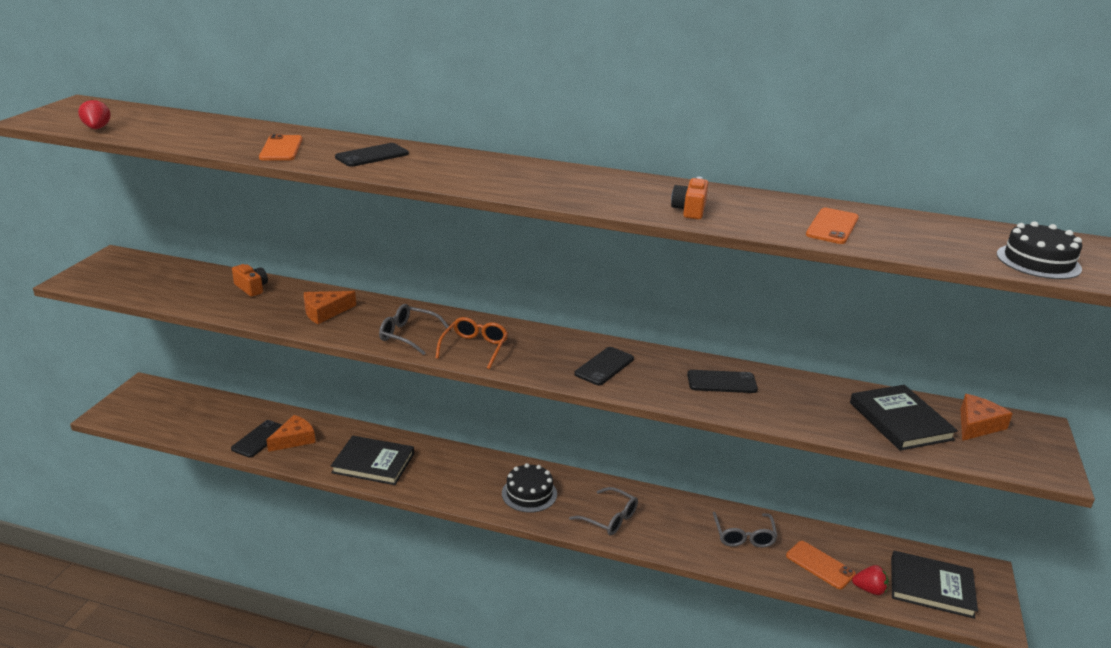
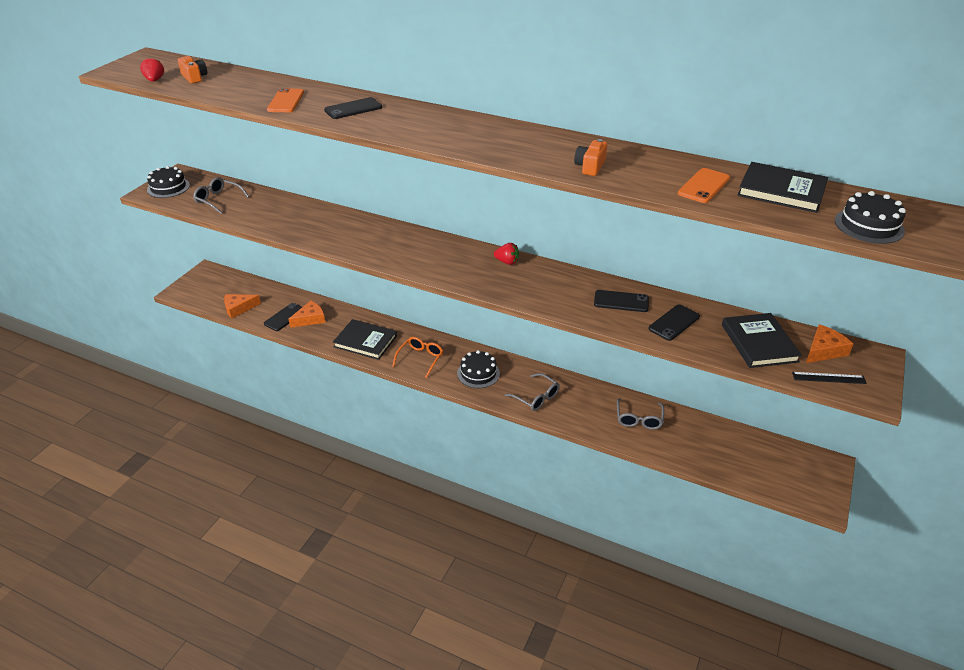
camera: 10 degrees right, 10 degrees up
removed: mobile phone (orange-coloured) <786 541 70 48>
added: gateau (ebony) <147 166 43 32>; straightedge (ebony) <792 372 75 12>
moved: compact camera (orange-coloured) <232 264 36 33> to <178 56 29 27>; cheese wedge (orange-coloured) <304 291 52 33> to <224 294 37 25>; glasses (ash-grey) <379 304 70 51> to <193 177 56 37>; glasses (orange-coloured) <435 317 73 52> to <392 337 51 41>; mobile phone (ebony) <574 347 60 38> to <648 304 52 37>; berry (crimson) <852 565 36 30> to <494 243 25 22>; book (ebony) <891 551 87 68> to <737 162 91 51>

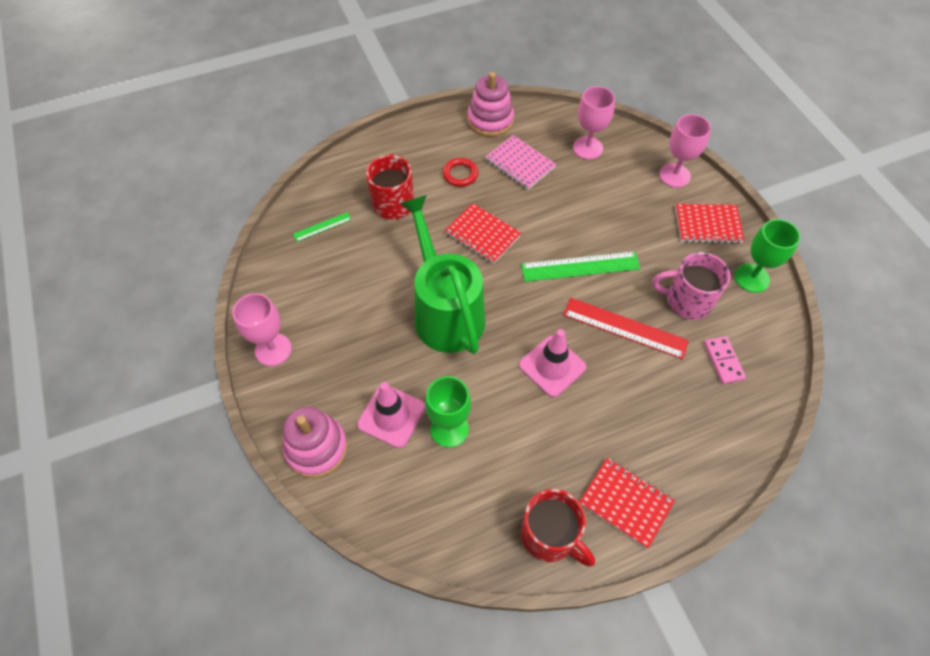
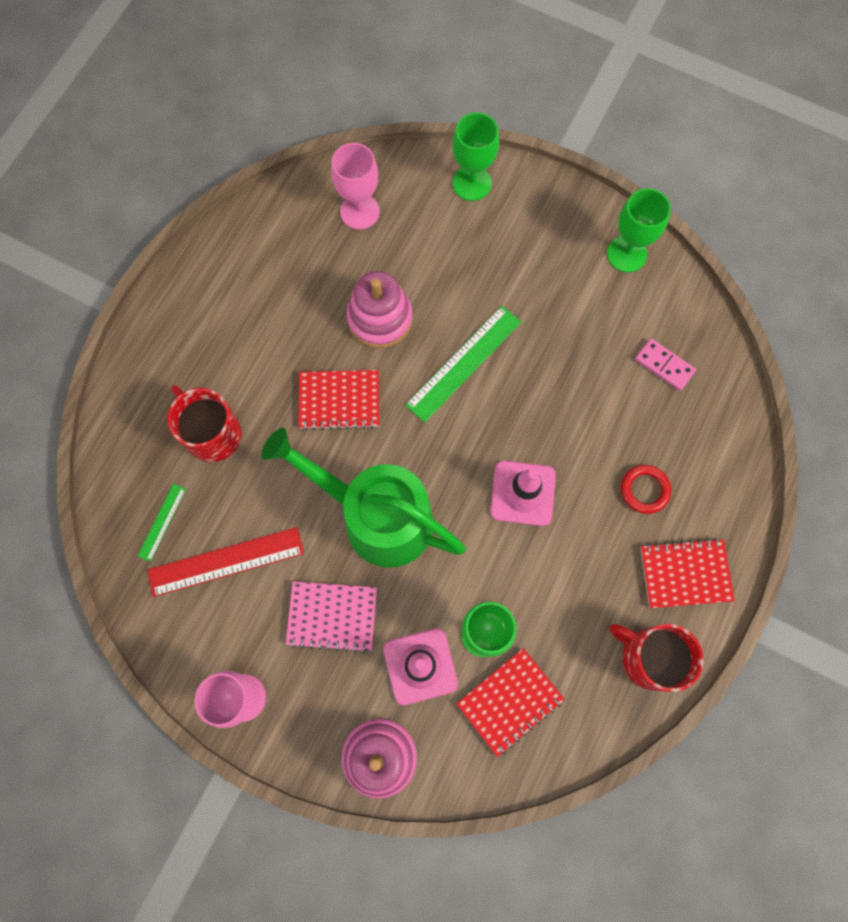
camera: 40 degrees left, 15 degrees up
removed: tea mug (rose-pink) <653 252 78 68>
moved: hoop (crimson) <443 158 35 29> to <621 465 50 49>; stacking toy (rose-pink) <467 72 47 65> to <347 271 66 77>; notepad (rose-pink) <485 135 71 55> to <286 581 91 72>; straightedge (crimson) <563 298 126 61> to <147 527 157 70>; notepad (crimson) <675 204 70 40> to <456 648 109 109>
recoloured: goblet (rose-pink) <659 114 52 74> to goblet (green) <453 112 46 89>
turned: tea mug (crimson) <521 489 74 78> = <610 624 94 68> 150 degrees counterclockwise

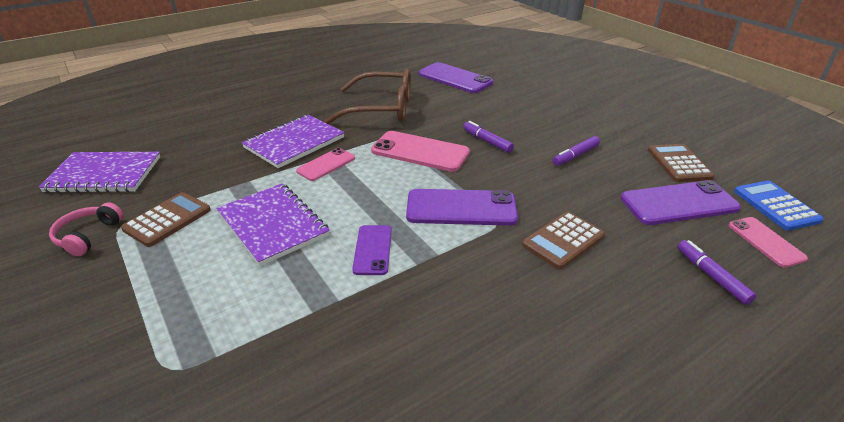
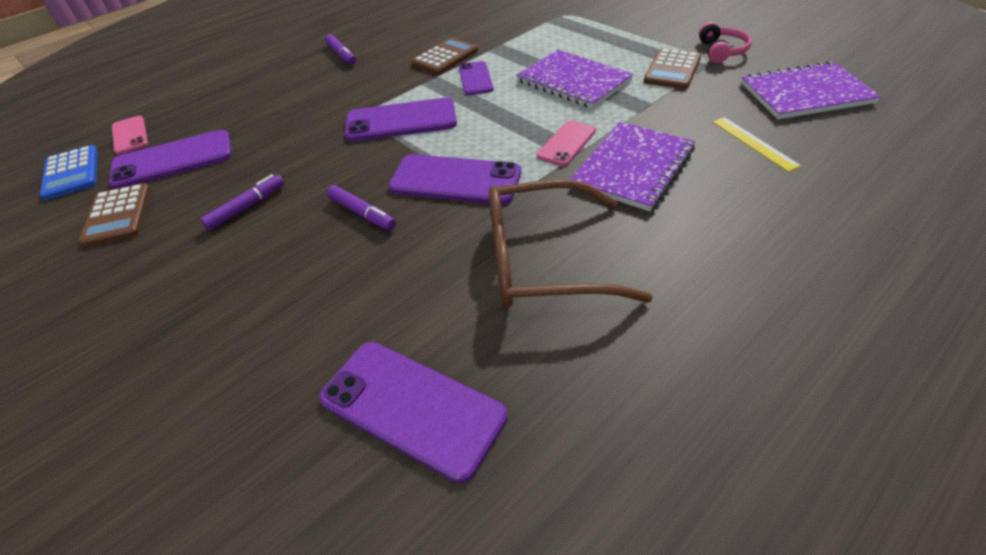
camera: 175 degrees right, 10 degrees up
added: straightedge (golden) <712 117 89 55>
moved: calculator (russet) <522 212 83 57> to <411 38 67 37>; felt pen (violet) <677 240 79 65> to <325 34 31 31>
recoloured: mobile phone (rose-pink) <371 131 99 41> to mobile phone (violet) <388 154 133 51>

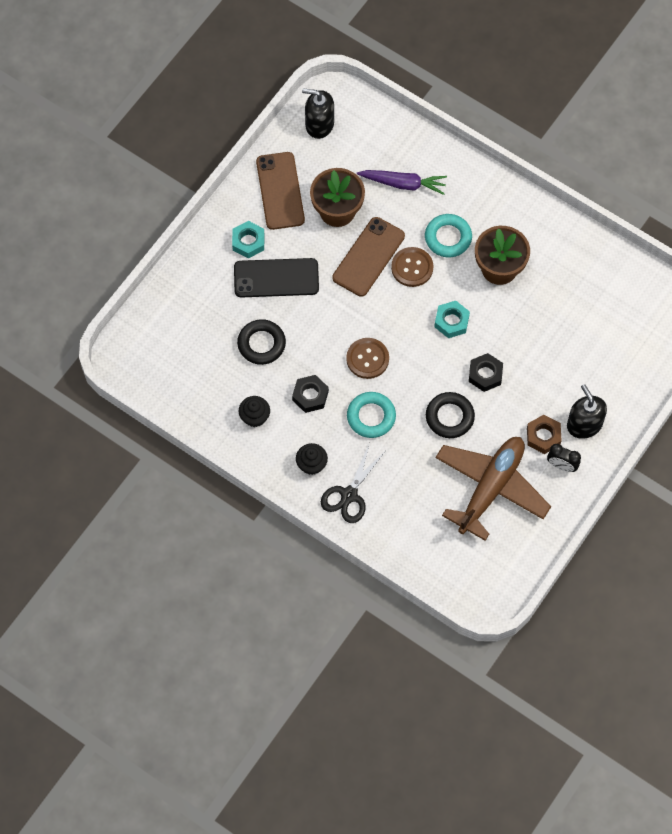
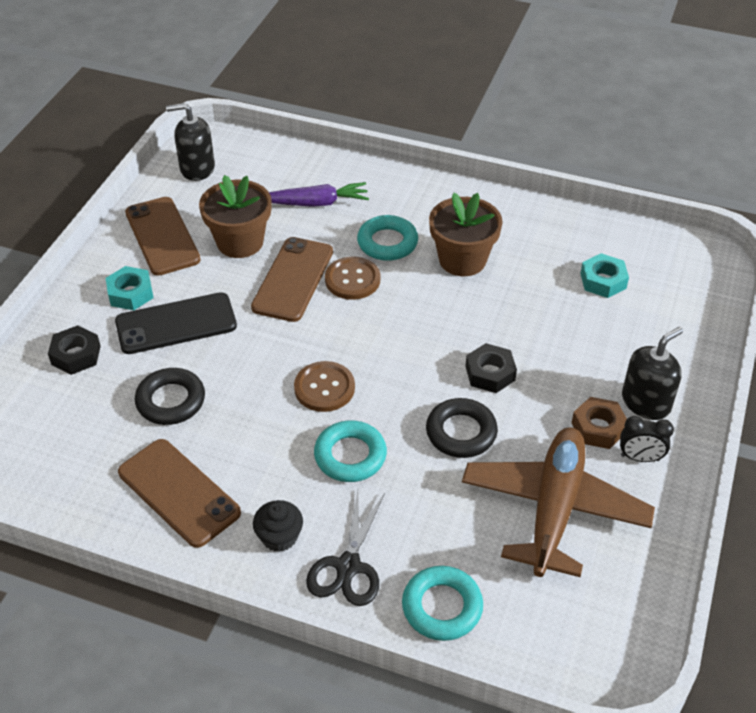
camera: 15 degrees left, 20 degrees down
added: hoop (turquoise) <402 566 81 75>
moved: hex nut (ebony) <292 375 37 38> to <48 325 53 50>; hex nut (turquoise) <434 301 36 37> to <580 253 49 45>
replaced: muffin (ebony) <239 396 31 31> to mobile phone (russet) <118 439 123 109>
turned: pump bottle (ebony) <567 384 40 55> = <622 327 61 93> 90 degrees clockwise

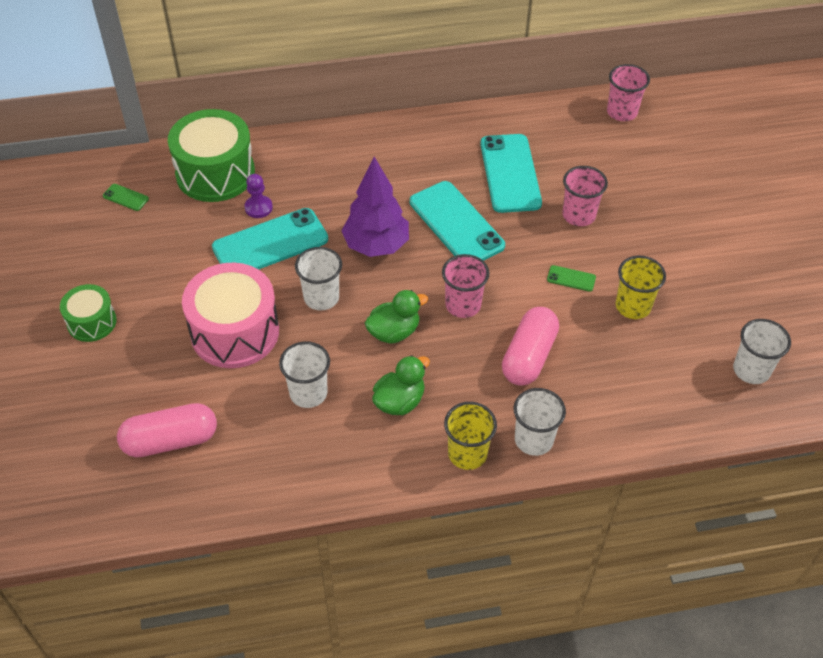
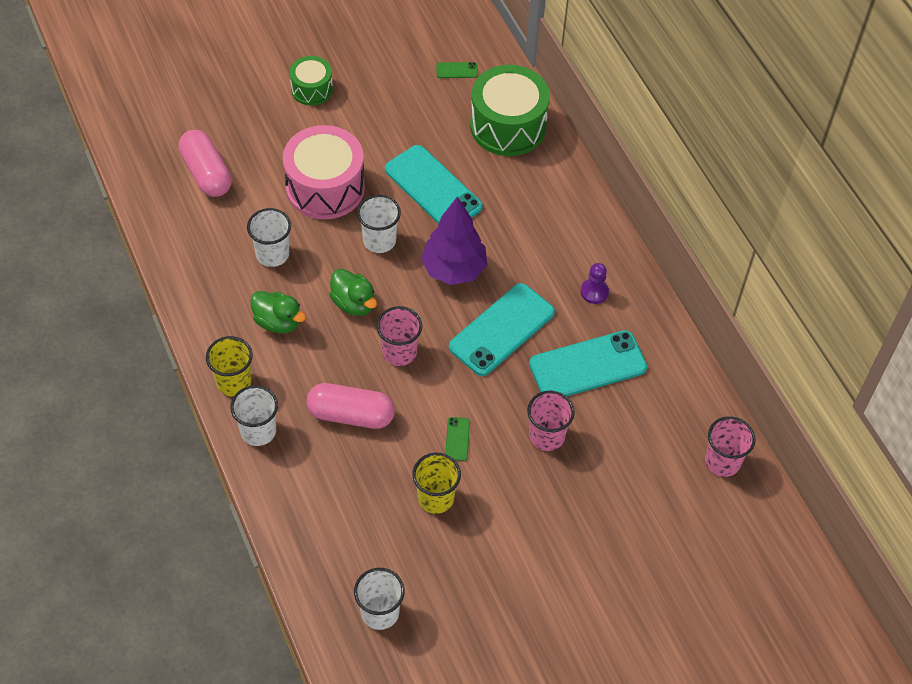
camera: 75 degrees right, 5 degrees up
moved: chess pawn (violet) <244 174 29 44> to <581 263 28 41>
turned: mobile phone (green) <103 184 46 27> = <436 62 42 16> 75 degrees clockwise

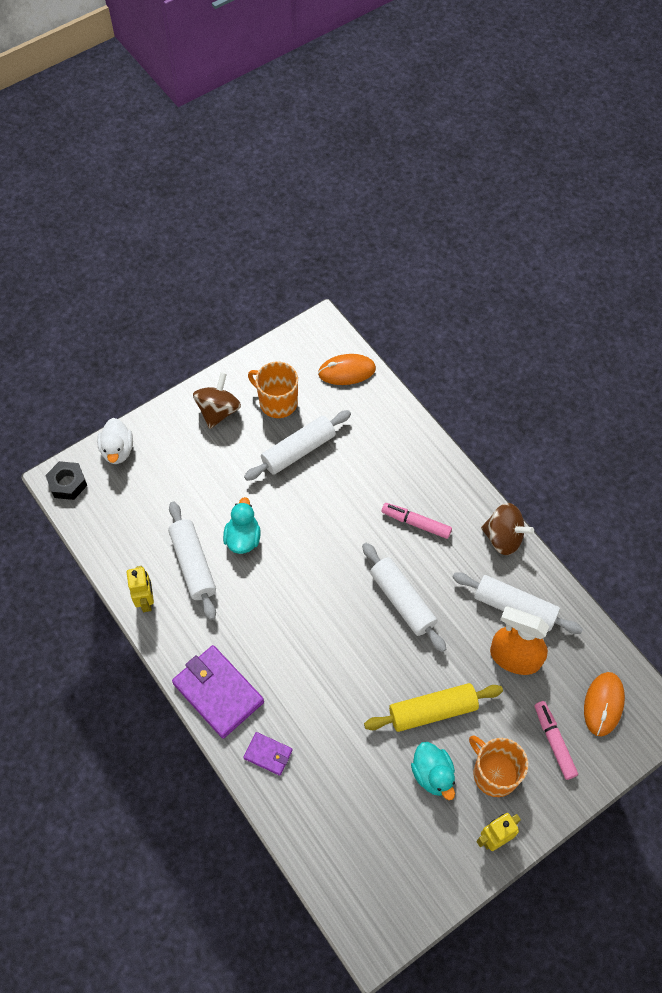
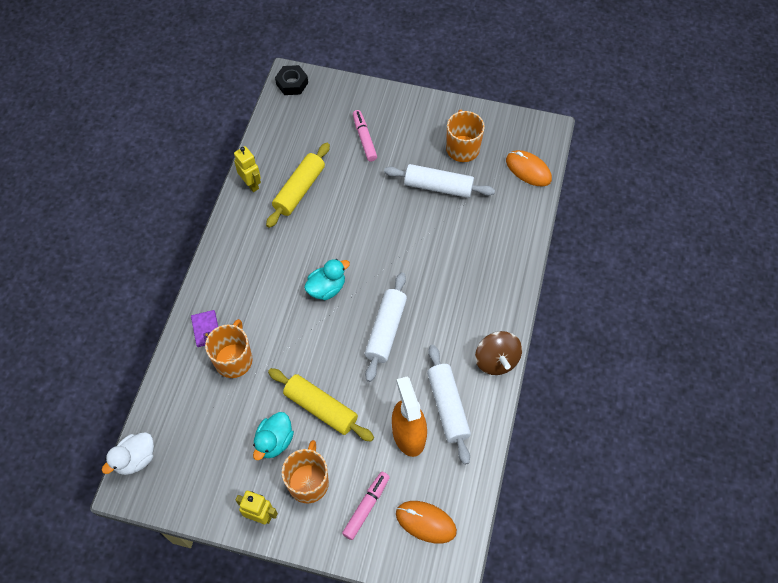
camera: 50 degrees right, 0 degrees up
removed: billfold (violet) <172 645 92 94>; whirligig (russet) <193 372 48 57>
added: tea mug (orange-coloured) <205 319 47 59>
moved: toy duck (snow-white) <97 418 36 46> to <102 432 52 43>; toy duck (turquoise) <223 497 38 57> to <304 259 46 41>; felt pen (rose-pink) <382 503 70 36> to <353 110 24 52>
recoloured: pastry roller (snow-white) <168 502 48 118> to pastry roller (golden) <266 143 64 85>
turned: toy robot (golden) <127 566 27 46> = <234 146 27 46> 75 degrees counterclockwise; PC mouse (orange-coloured) <584 672 41 64> = <396 501 61 43> 45 degrees clockwise

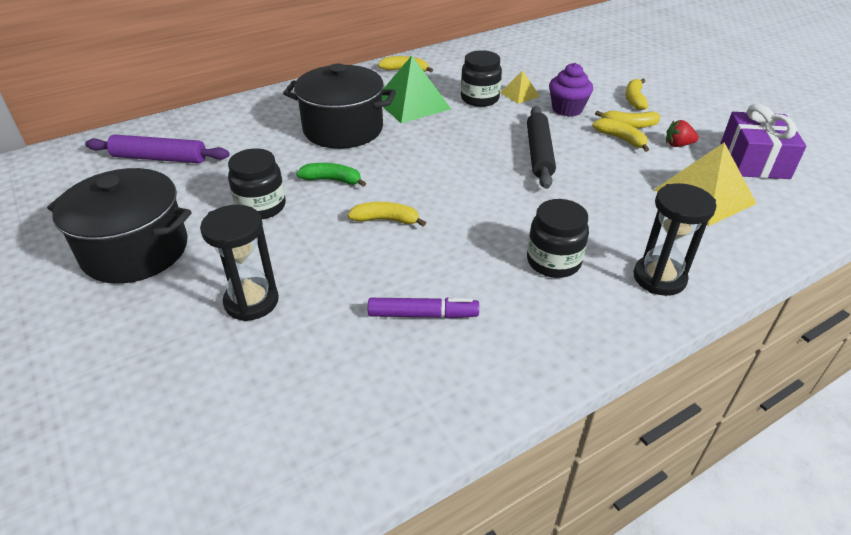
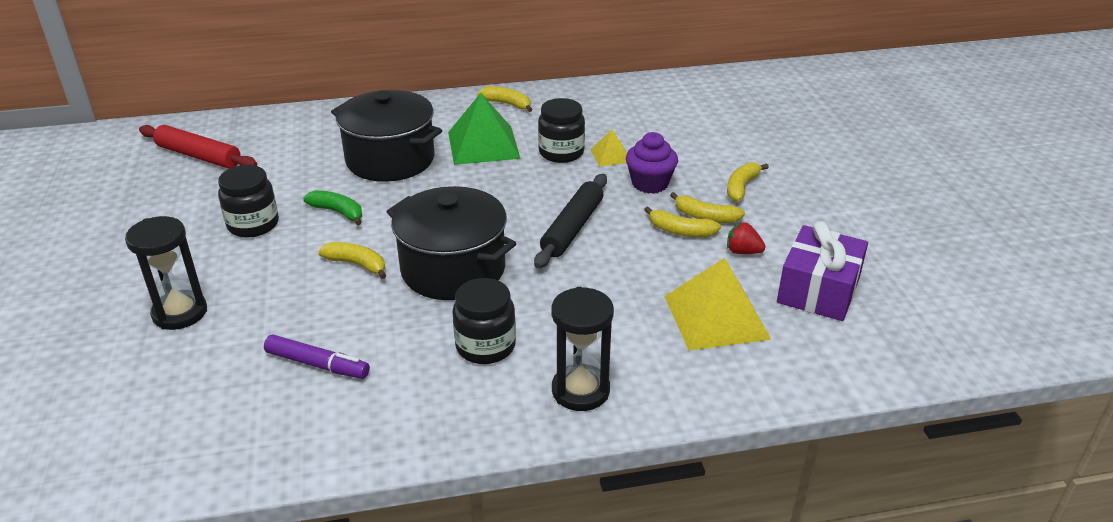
camera: 20 degrees right, 5 degrees down
moved: pot (ebony) <47 168 145 116> to <386 186 130 114>
recoloured: pastry roller (violet) <85 134 145 29> to pastry roller (crimson) <139 125 118 44>
turned: banana fruit (golden) <592 118 57 34> = <644 206 77 31> 135 degrees clockwise

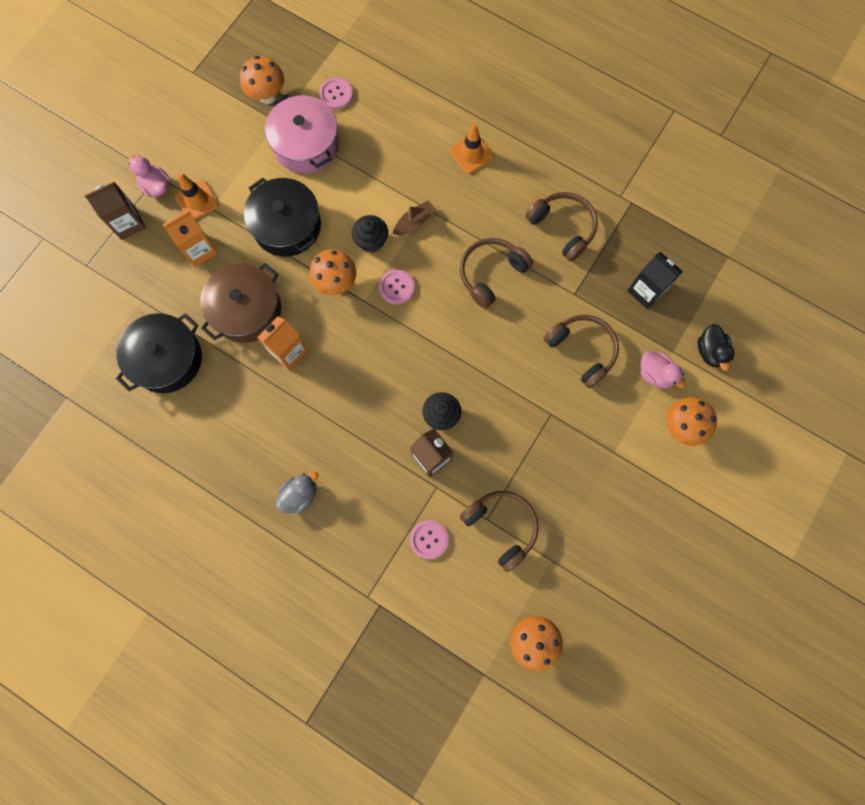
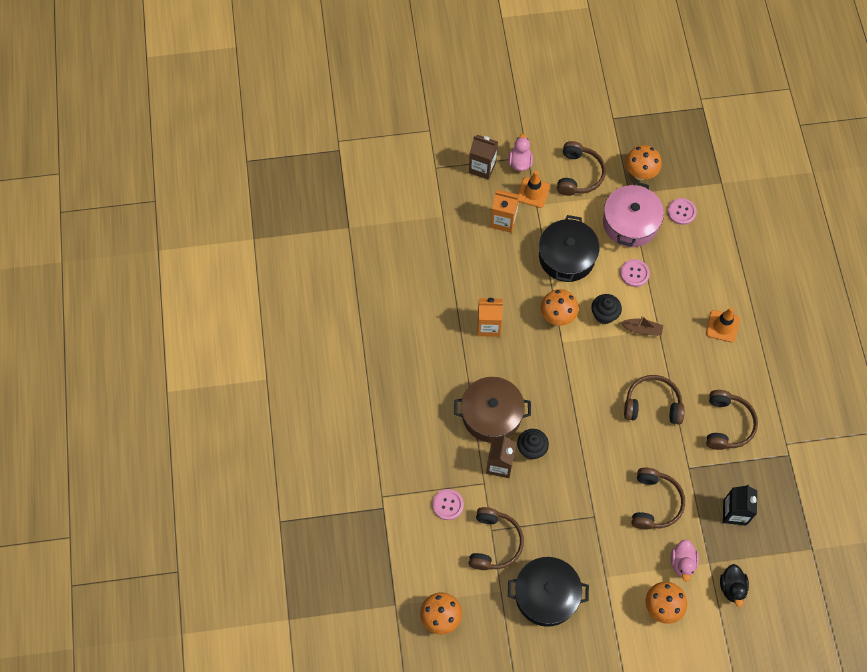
camera: 50 degrees right, 10 degrees down
removed: toy duck (ash-grey) <276 471 42 43>
added: headphones (russet) <557 141 49 55>
moved: pot (ebony) <116 313 86 80> to <508 557 81 70>; pot (russet) <200 263 81 80> to <454 377 77 65>; button (rose-pink) <379 269 36 35> to <620 259 30 28>
turned: toy duck (ebony) <698 324 36 47> = <720 564 29 43> 45 degrees counterclockwise

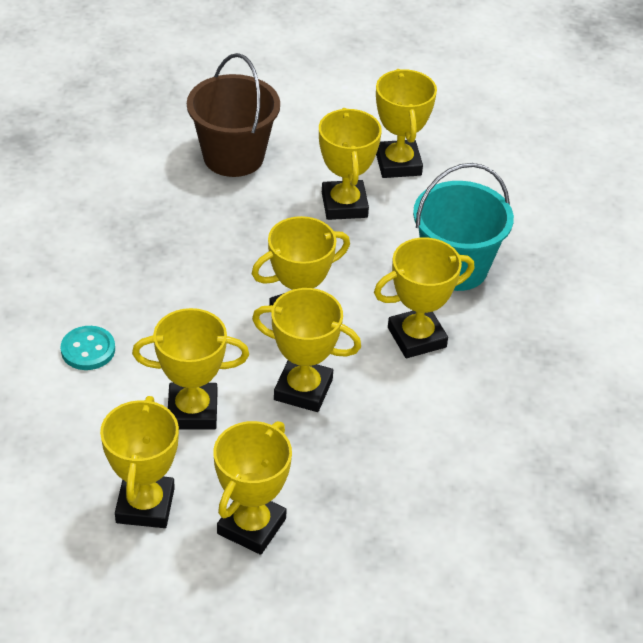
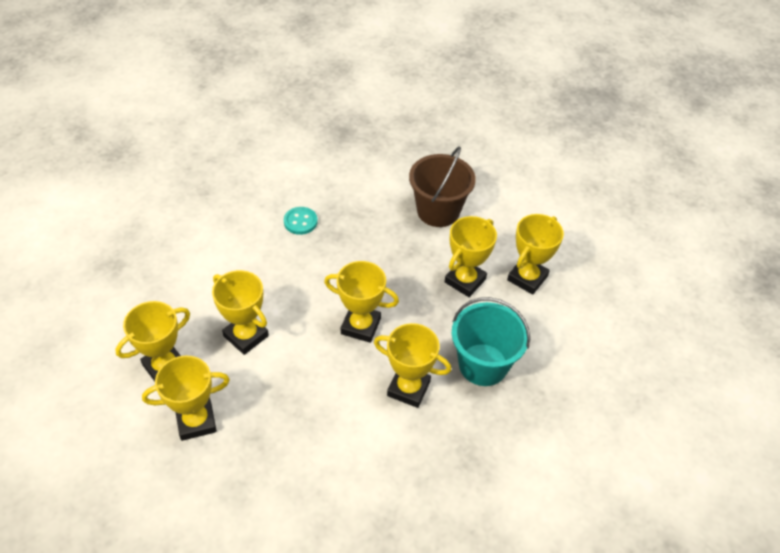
camera: 45 degrees right, 5 degrees up
removed: award cup (golden) <252 288 109 124>
moved: button (turquoise) <61 326 54 44> to <284 207 34 28>

